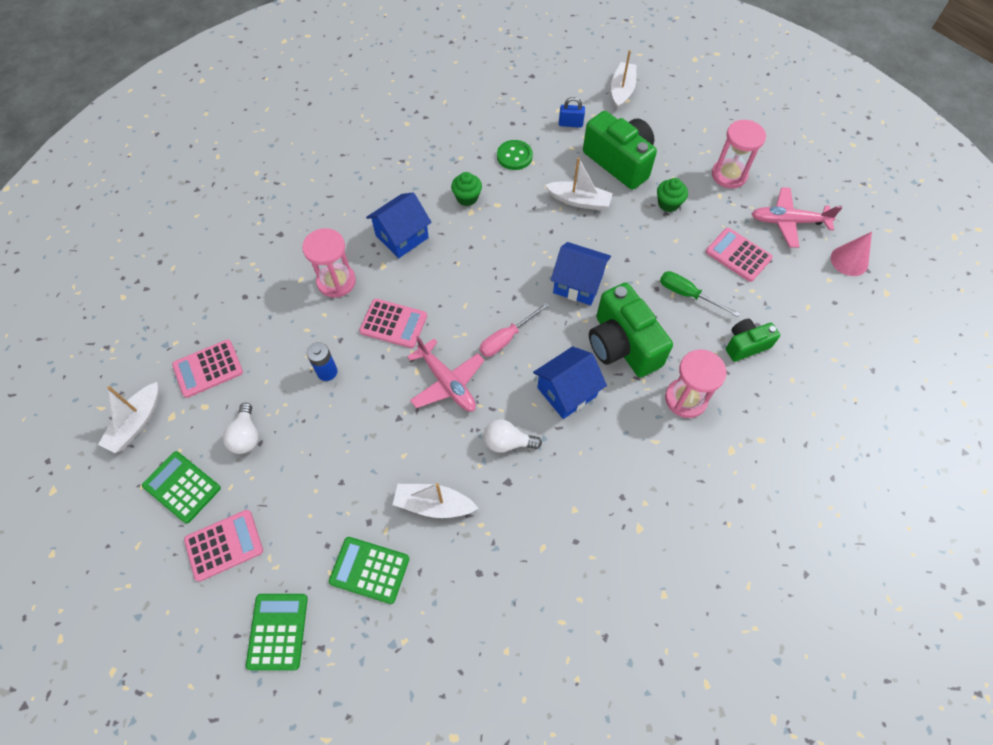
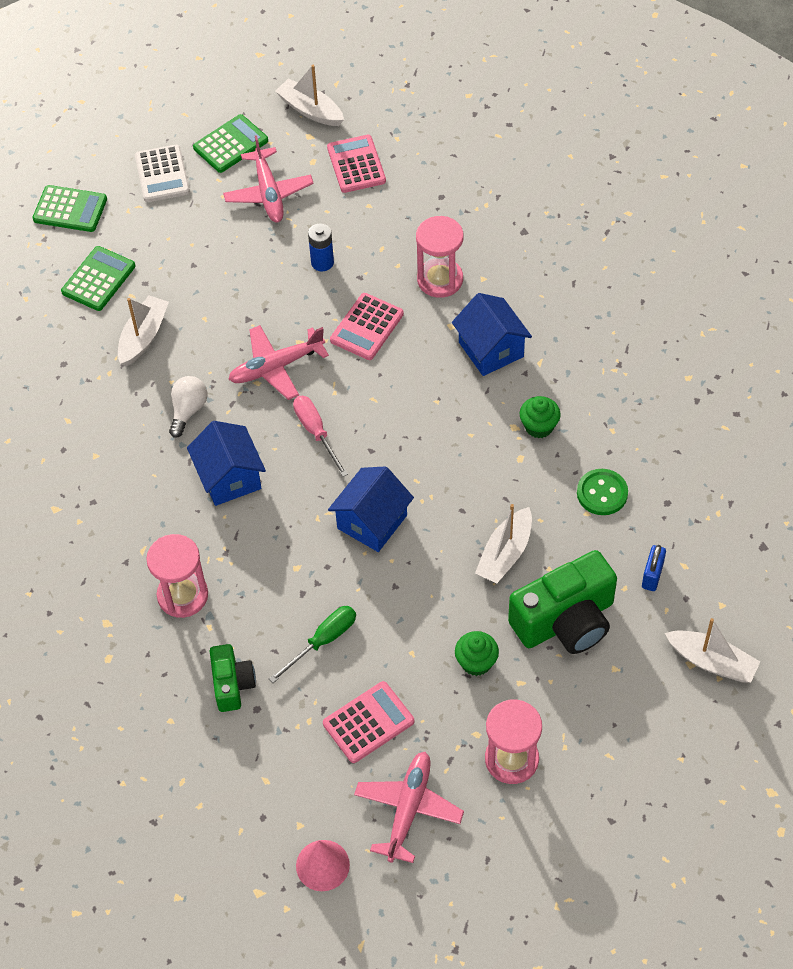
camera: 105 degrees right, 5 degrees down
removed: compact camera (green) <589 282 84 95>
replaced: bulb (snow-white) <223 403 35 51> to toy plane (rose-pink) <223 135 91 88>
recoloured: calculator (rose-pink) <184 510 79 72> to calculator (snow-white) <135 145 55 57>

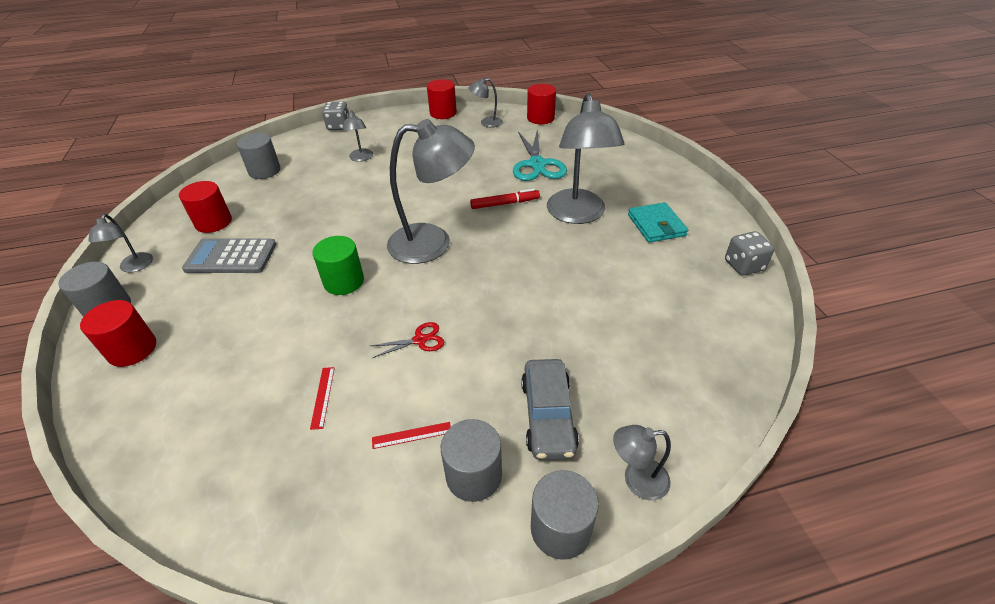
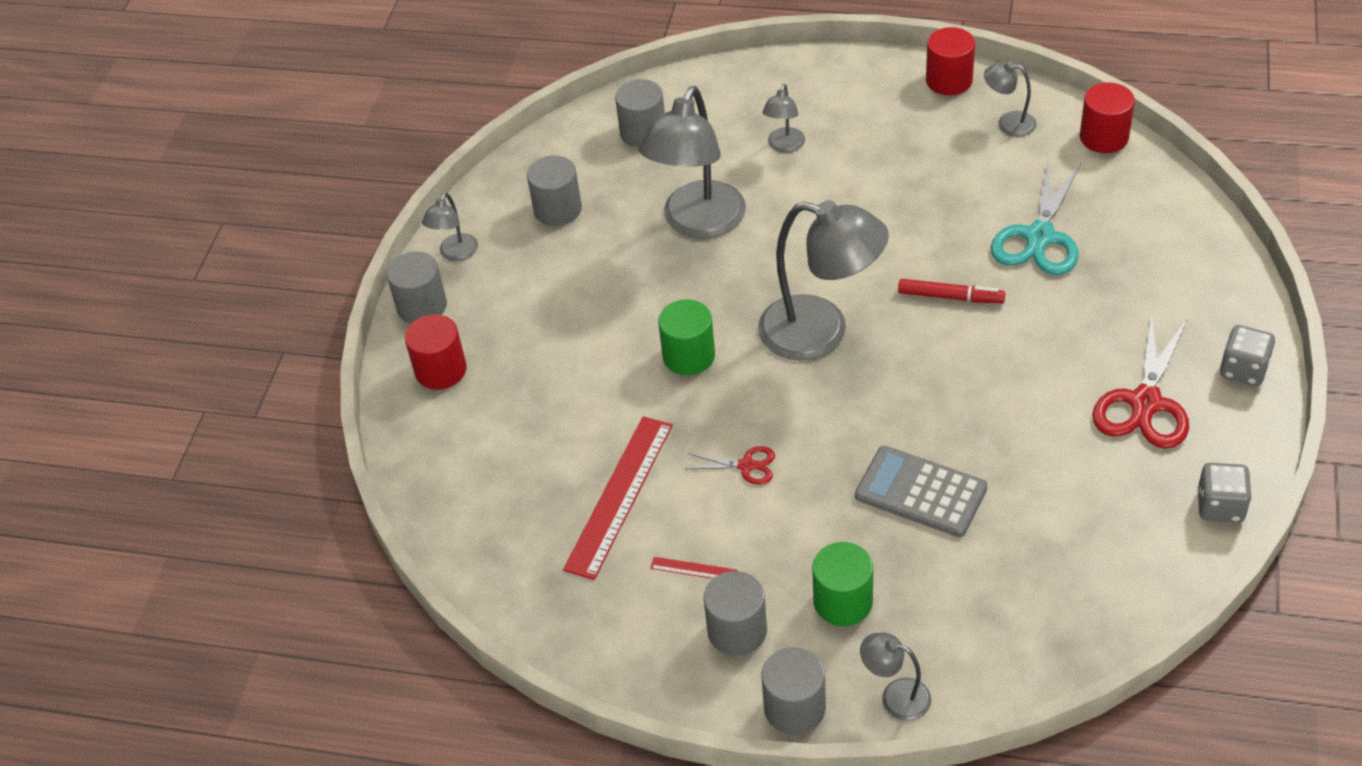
camera: 30 degrees right, 5 degrees up
moved: calculator (ash-grey) <182 239 94 34> to <855 446 133 91>; game die (ash-grey) <322 102 27 28> to <1220 325 55 61>; desk lamp (ash-grey) <547 93 78 131> to <639 86 107 153>
replaced: automobile (ash-grey) <521 359 58 101> to cylinder (green) <812 542 61 84>; billfold (turquoise) <628 202 60 41> to scissors (crimson) <1092 312 97 137>
recoloured: cylinder (crimson) <179 181 53 52> to cylinder (ash-grey) <527 156 55 70>
resized: straightedge (crimson) <310 367 25 63> = <563 416 110 164> x2.41

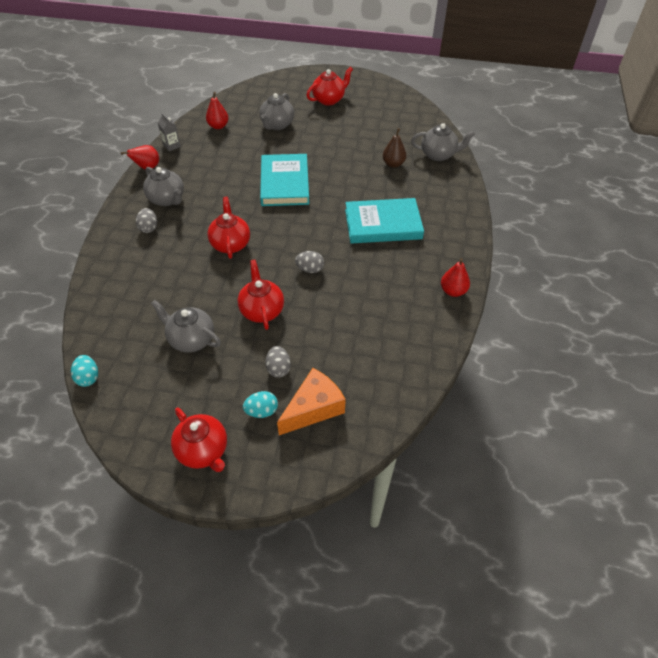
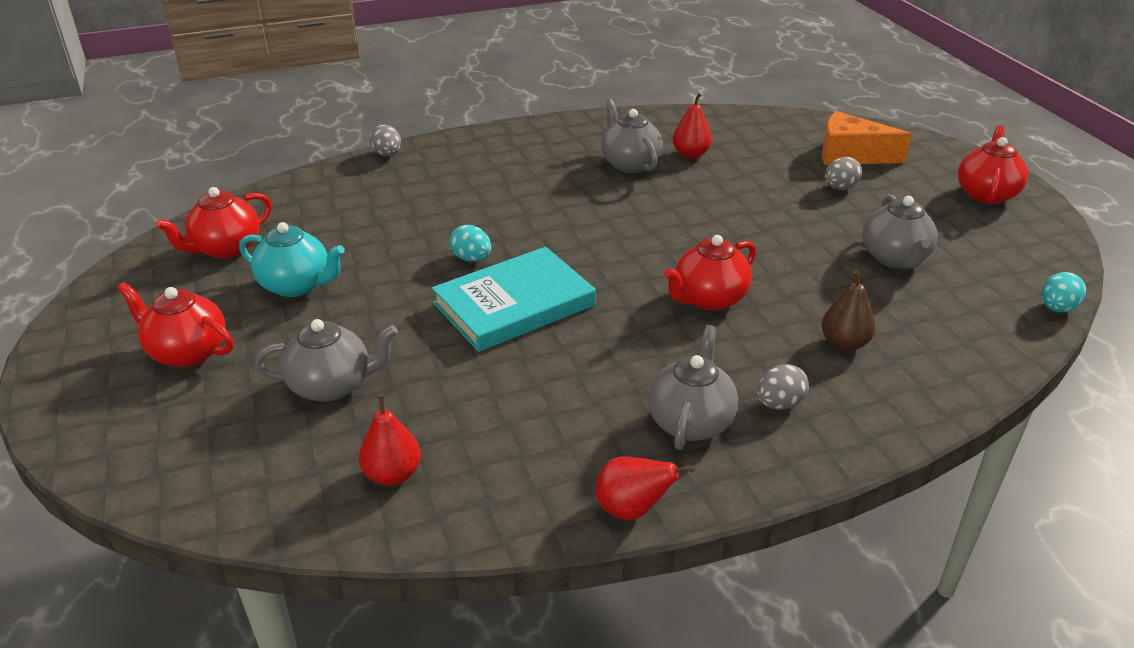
camera: 120 degrees left, 15 degrees down
removed: milk carton (ash-grey) <158 113 23 38>; book (turquoise) <345 198 79 45>
added: china teapot (turquoise) <239 222 106 75>
moved: china teapot (crimson) <238 260 46 70> to <155 187 117 72>; egg shape (turquoise) <243 391 35 27> to <449 225 42 37>; egg shape (ash-grey) <295 251 29 22> to <369 125 32 32>; toy pear (russet) <383 128 23 40> to <822 270 54 81>; china teapot (ash-grey) <411 123 64 38> to <601 99 62 74>; toy pear (crimson) <441 258 29 39> to <673 93 39 66>

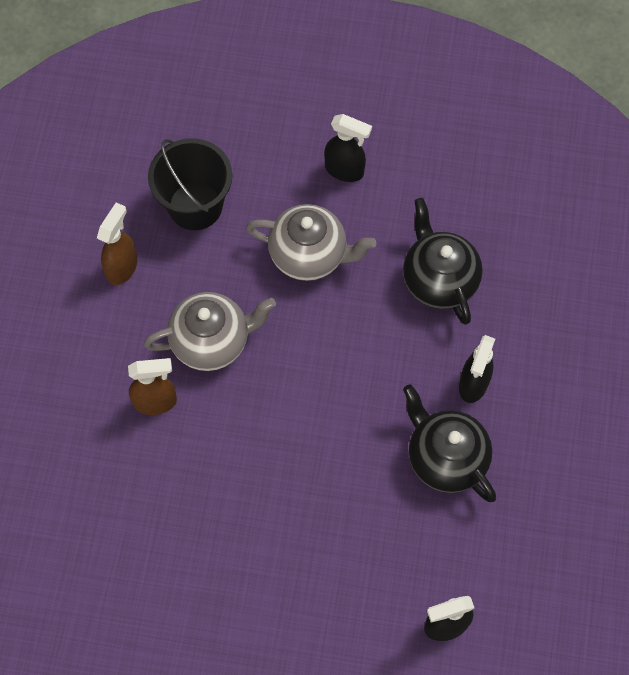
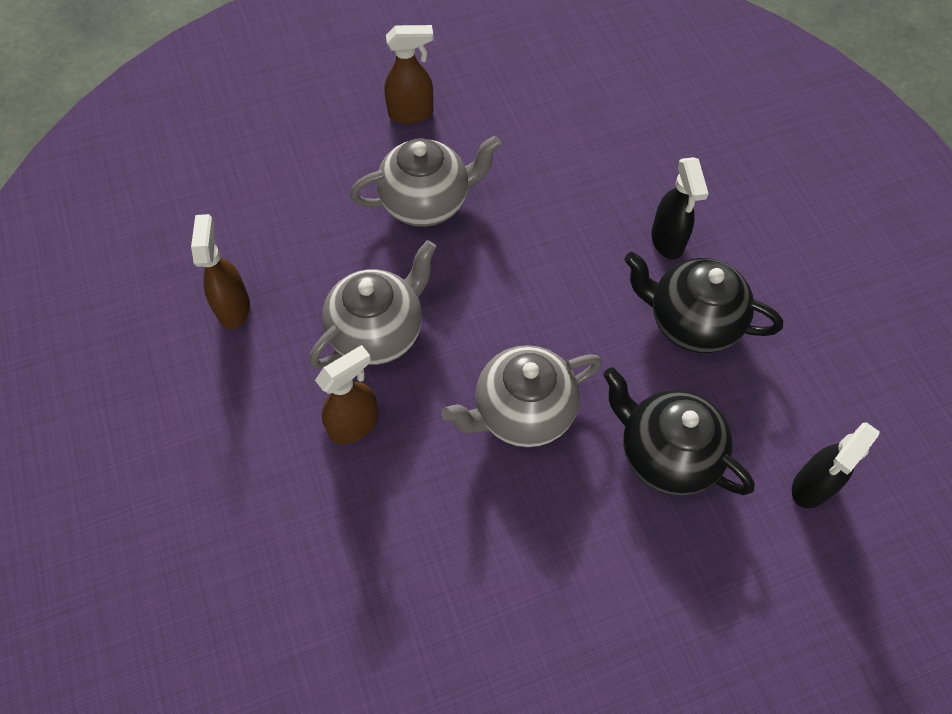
camera: 30 degrees left, 5 degrees down
removed: pail (ebony) <148 138 84 92>
added: china teapot (ash-grey) <441 345 161 102>
moved: china teapot (ebony) <403 198 80 127> to <603 367 152 129>
recoloured: spray cleaner (ebony) <324 114 48 68> to spray cleaner (russet) <384 25 50 99>

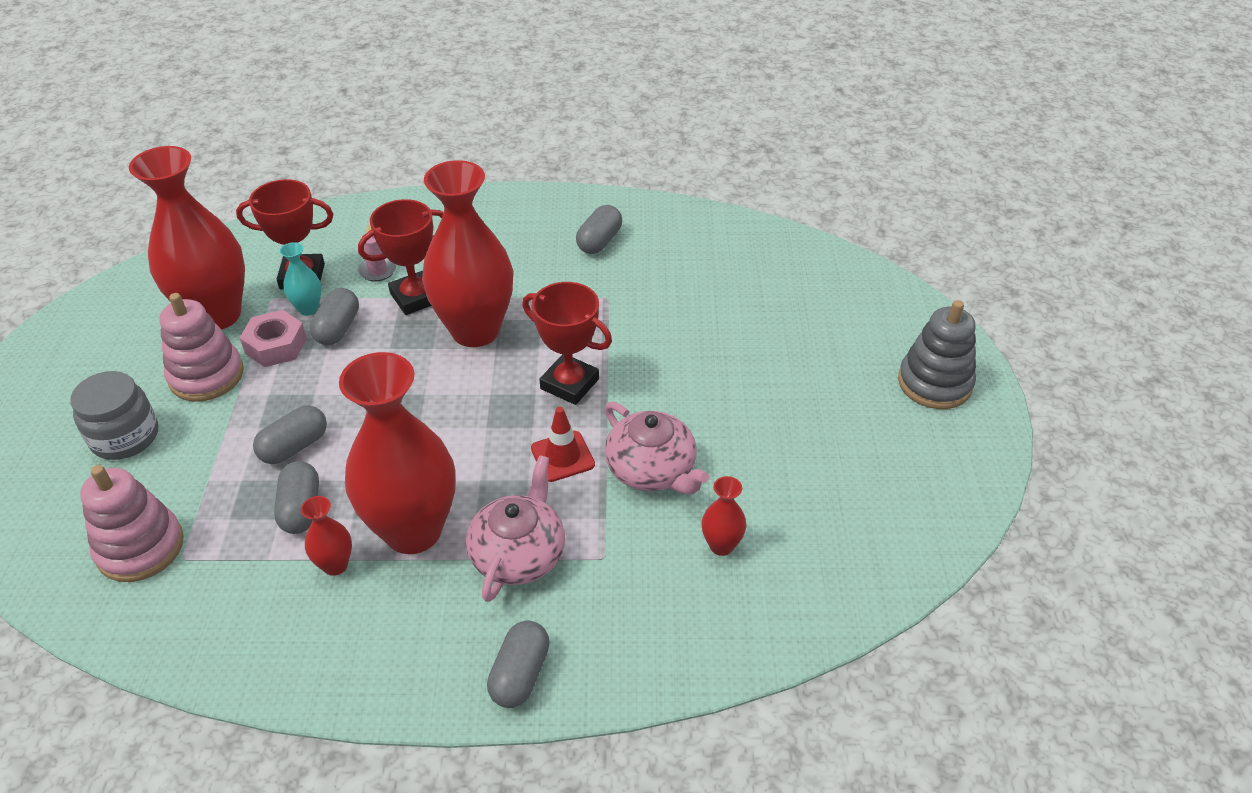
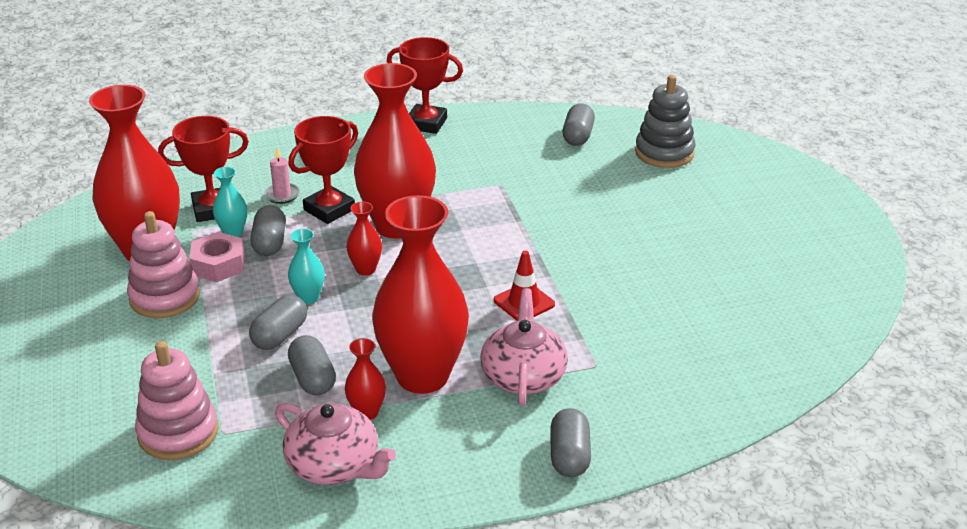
camera: 15 degrees left, 10 degrees down
removed: jam jar (ash-grey) <70 371 88 89>
added: flower vase (turquoise) <288 229 37 75>
moved: award cup (crimson) <522 282 90 123> to <387 37 76 97>; capsule (ash-grey) <576 205 46 49> to <562 103 33 43>; china teapot (rose-pink) <605 402 104 93> to <275 403 121 82>; flower vase (crimson) <702 476 44 80> to <346 202 36 73>; stacking toy (ash-grey) <898 300 78 109> to <635 75 61 93>

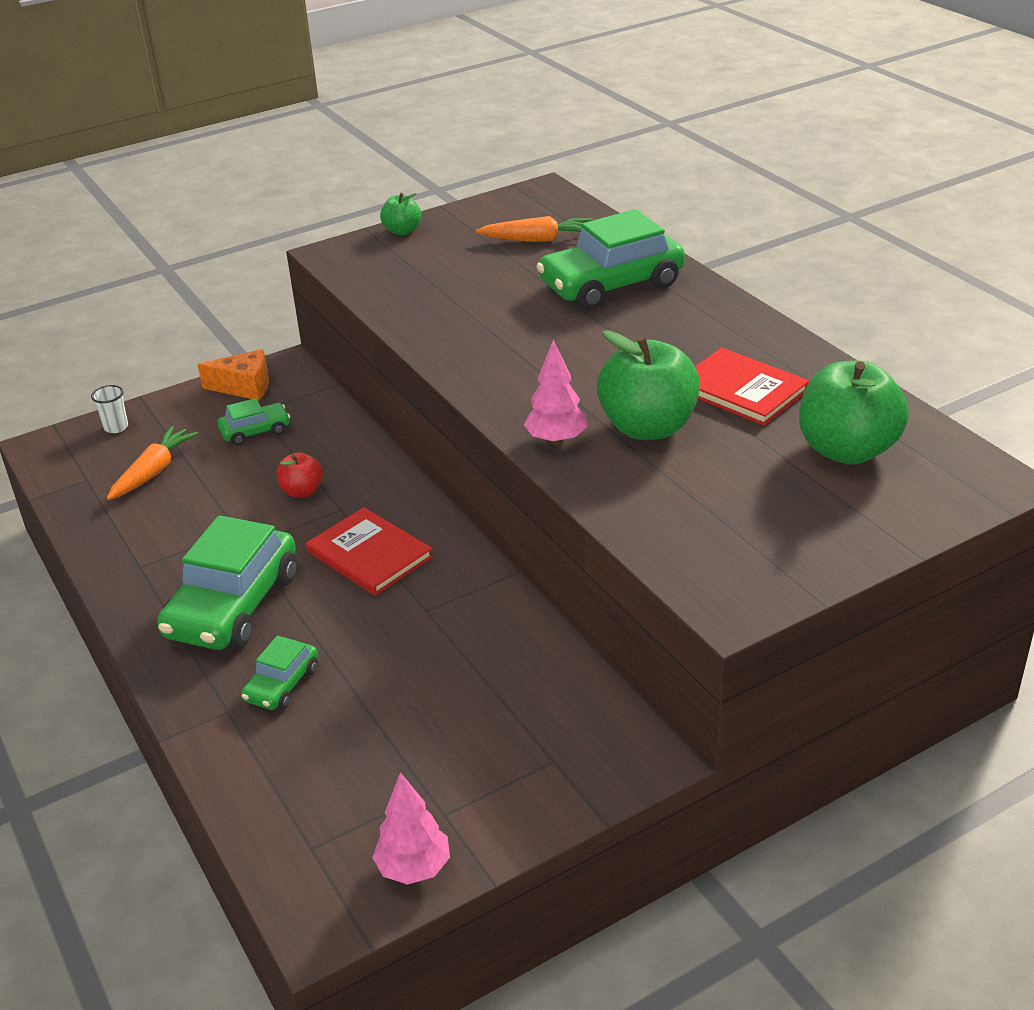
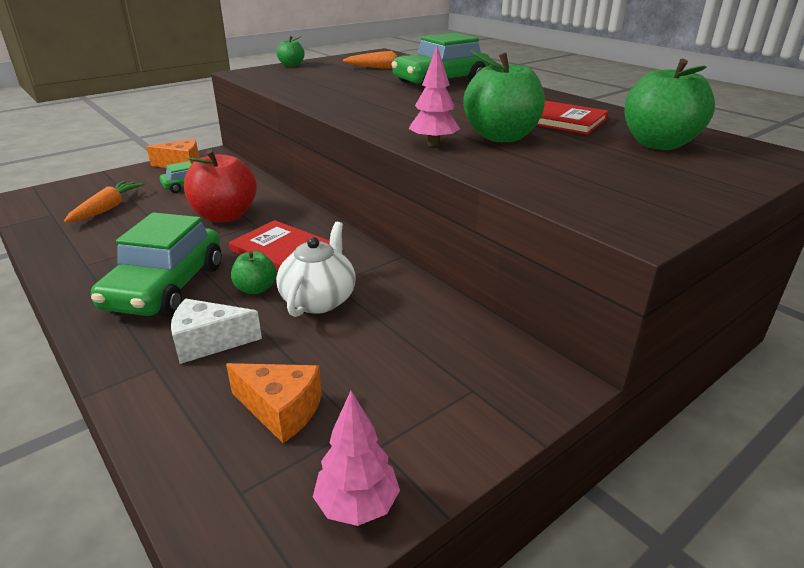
camera: 10 degrees left, 5 degrees down
removed: beaker (snow-white) <91 385 37 48>
added: cheese wedge (orange-coloured) <226 363 96 80>; apple fruit (green) <231 251 46 43>; china teapot (snow-white) <276 222 80 95>
replaced: automobile (green) <241 635 77 75> to cheese wedge (snow-white) <171 298 91 66>
resized: apple fruit (crimson) <276 452 47 46> = <184 149 73 73> x1.95

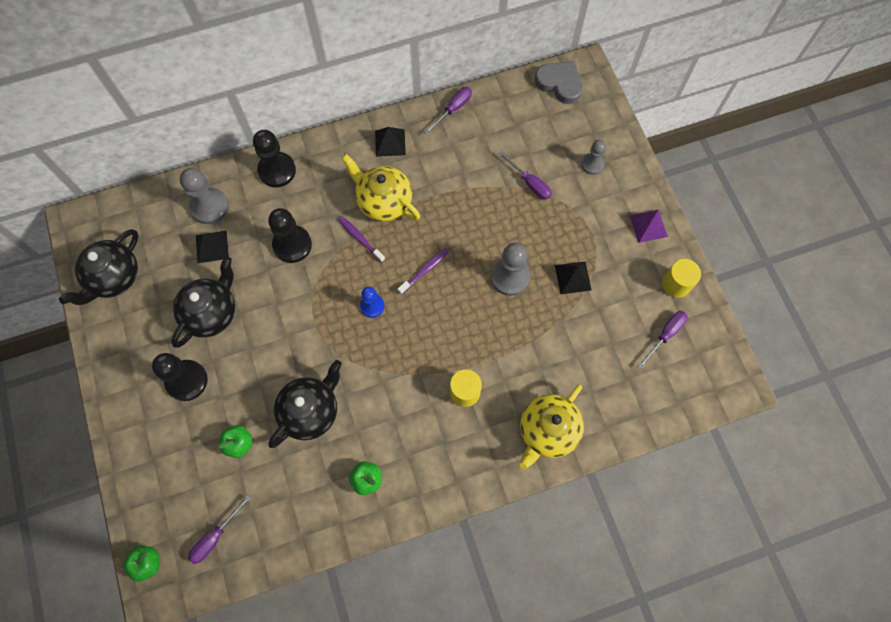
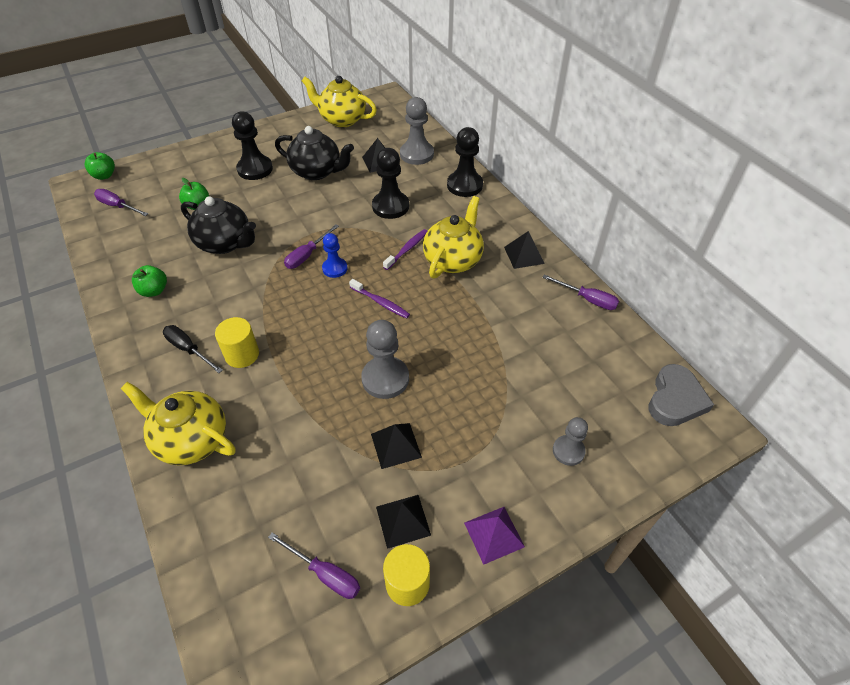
camera: 80 degrees right, 20 degrees down
added: flat screwdriver (ebony) <163 325 60 48>; pyramid (ebony) <376 495 55 54>
moved: flat screwdriver (violet) <498 151 54 49> to <284 224 55 45>
recoloured: china teapot (ebony) <59 229 80 76> to china teapot (golden) <302 76 75 51>

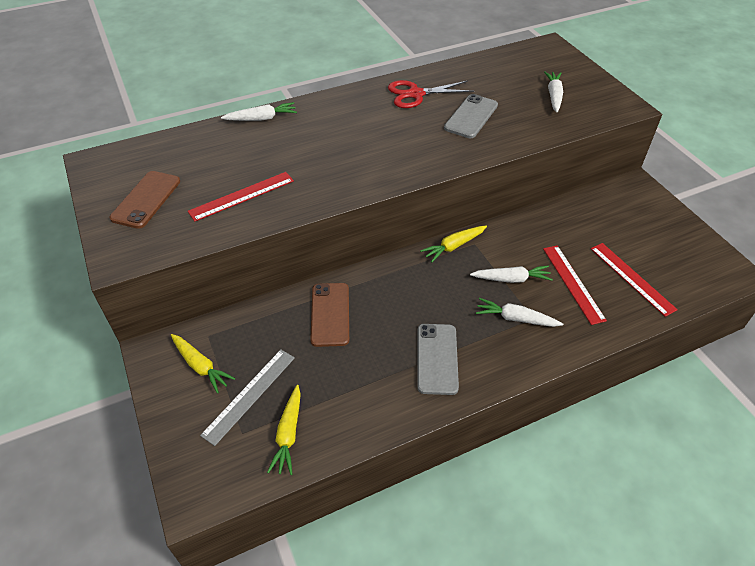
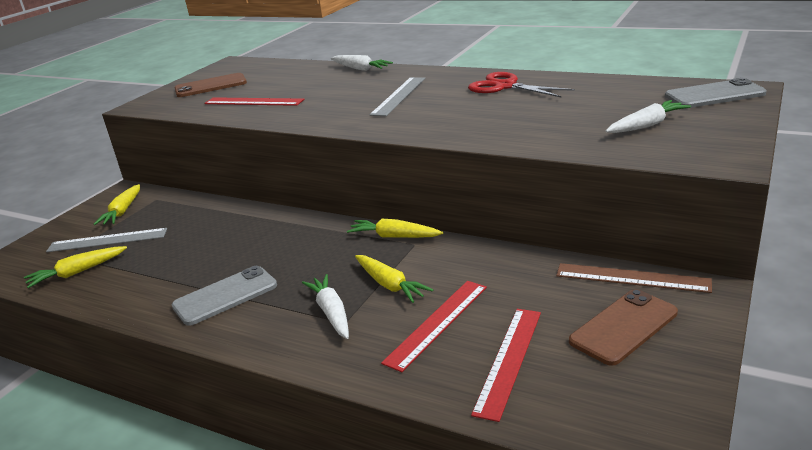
camera: 55 degrees right, 20 degrees down
added: straightedge (ash-grey) <370 77 55 39>; straightedge (russet) <556 263 156 30>
moved: mobile phone (russet) <310 283 39 64> to <569 289 109 77>; mobile phone (ash-grey) <444 94 54 44> to <665 78 102 30>
recoloured: root vegetable (snow-white) <470 265 83 18> to root vegetable (golden) <355 255 78 48>

